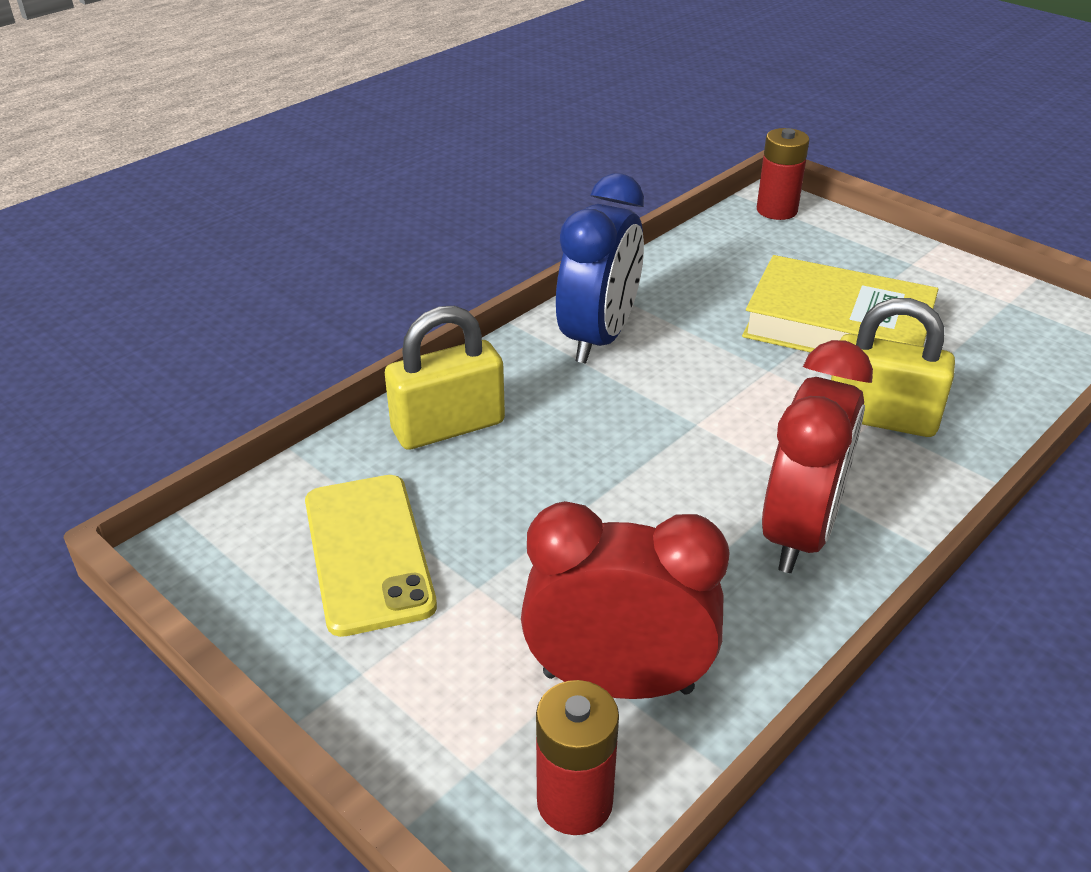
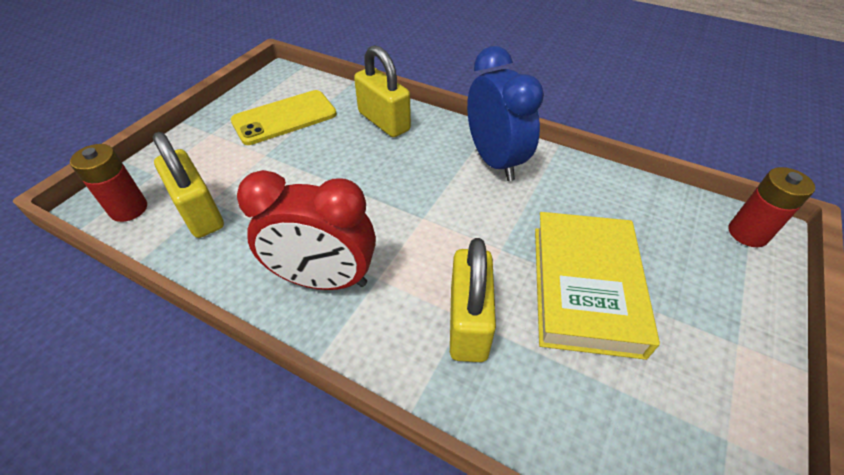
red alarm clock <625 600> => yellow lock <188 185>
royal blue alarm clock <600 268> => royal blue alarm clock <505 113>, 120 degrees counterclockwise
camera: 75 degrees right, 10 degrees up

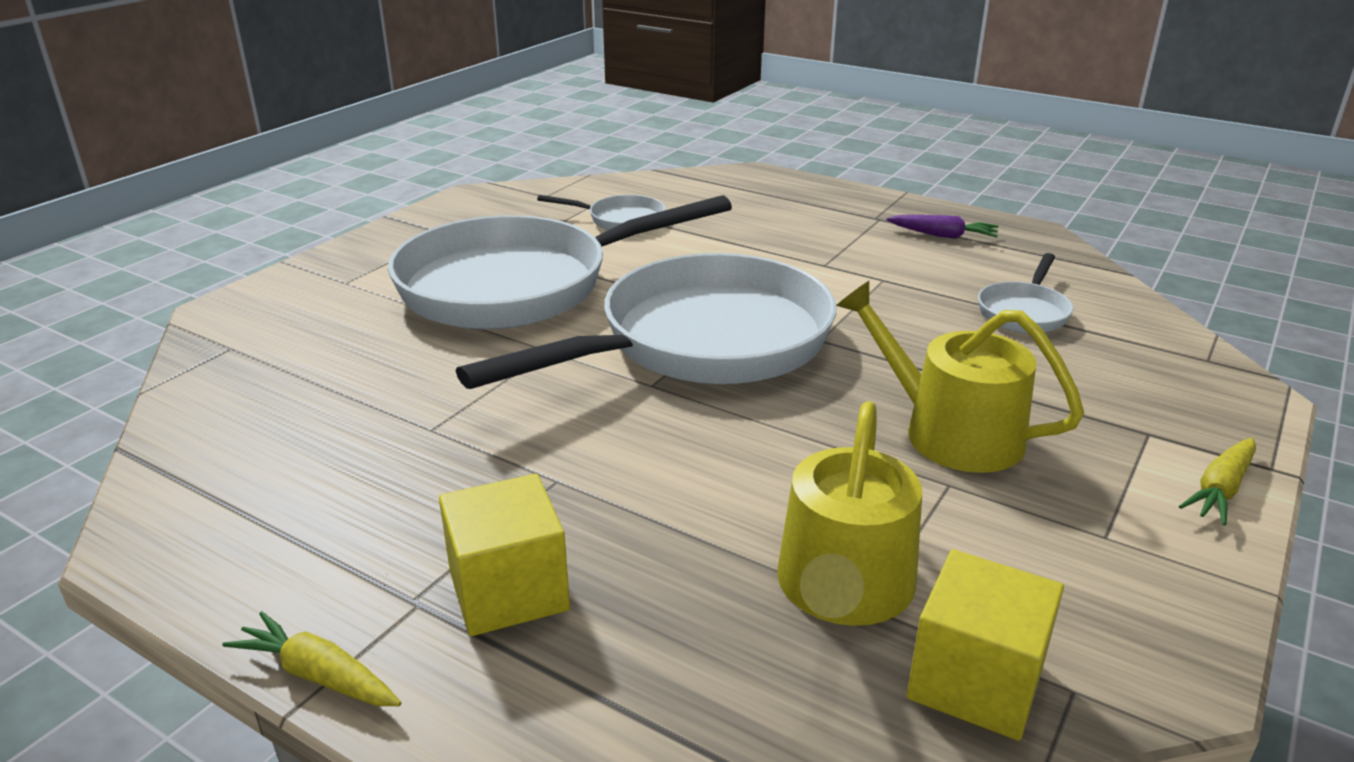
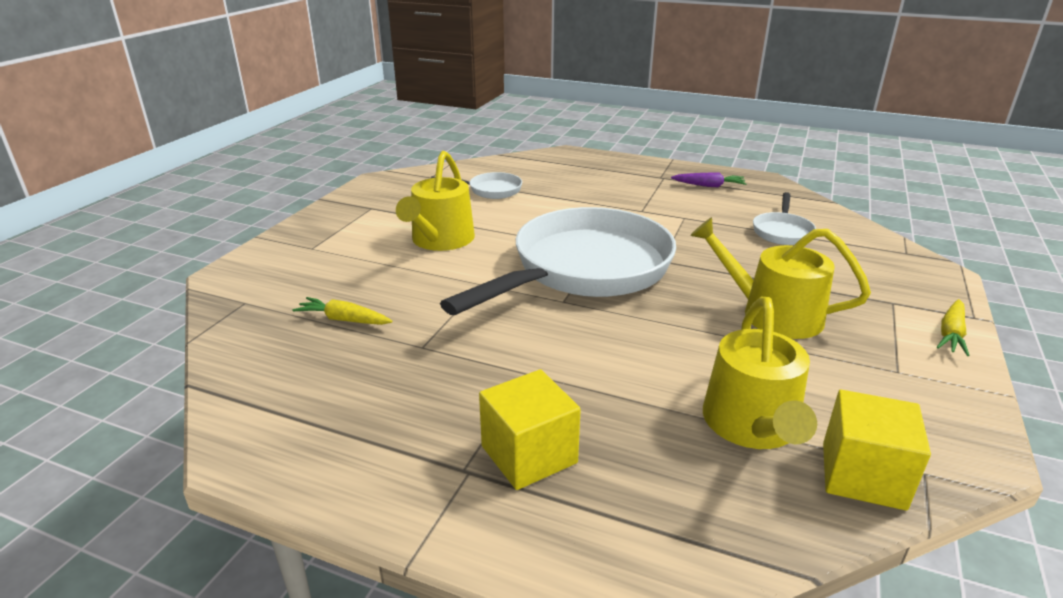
yellow root vegetable <312 658> => yellow root vegetable <343 311>, shifted
pure white frying pan <560 262> => yellow sprinkling can <435 201>
camera: 10 degrees left, 0 degrees up

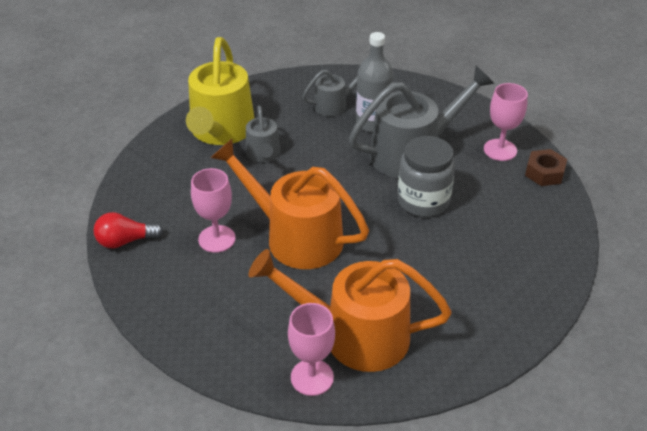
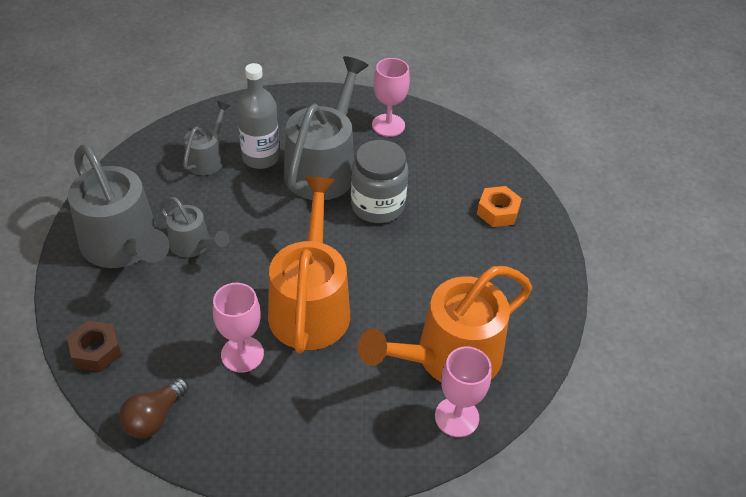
dark brown nut <546 167> => dark brown nut <94 346>, shifted
yellow sprinkling can <220 91> => gray sprinkling can <118 206>
red light bulb <128 230> => dark brown light bulb <154 408>
orange sprinkling can <290 204> => orange sprinkling can <309 265>, 105 degrees clockwise
nothing => orange nut <499 206>
camera: 45 degrees left, 5 degrees up

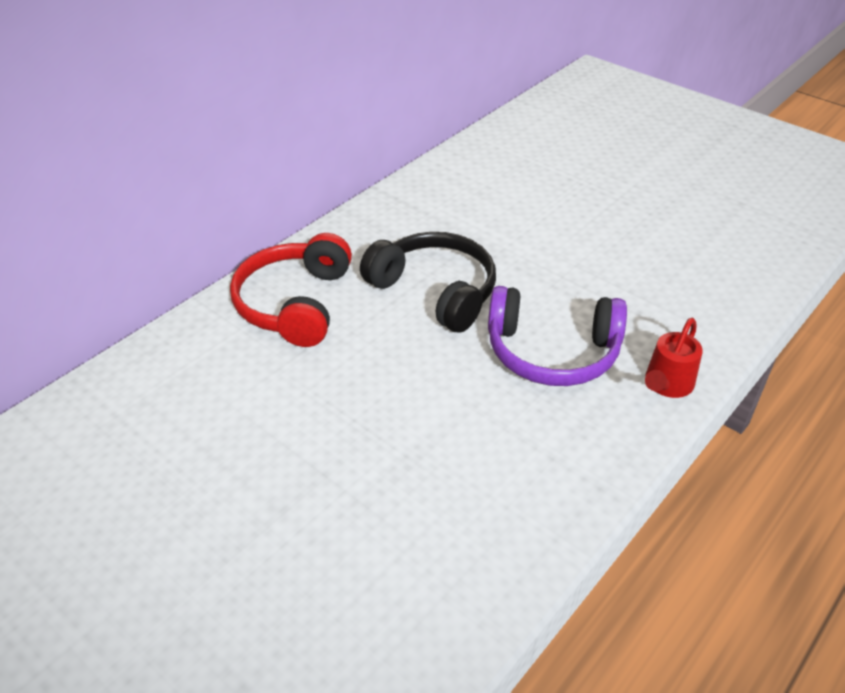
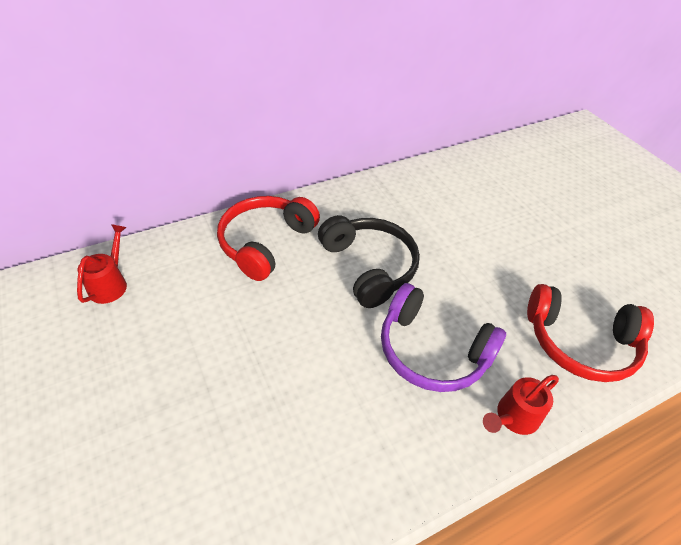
nothing => red sprinkling can <102 264>
nothing => red over-ear headphones <590 333>
camera: 20 degrees right, 5 degrees up

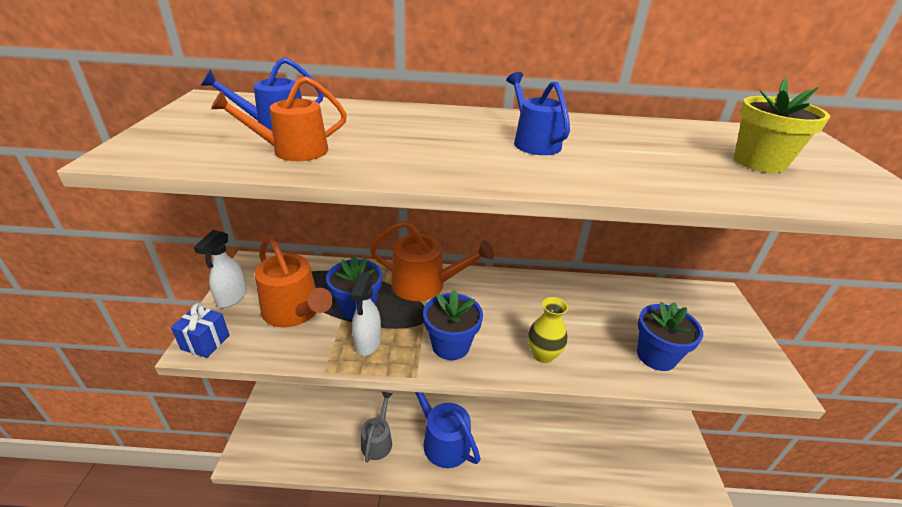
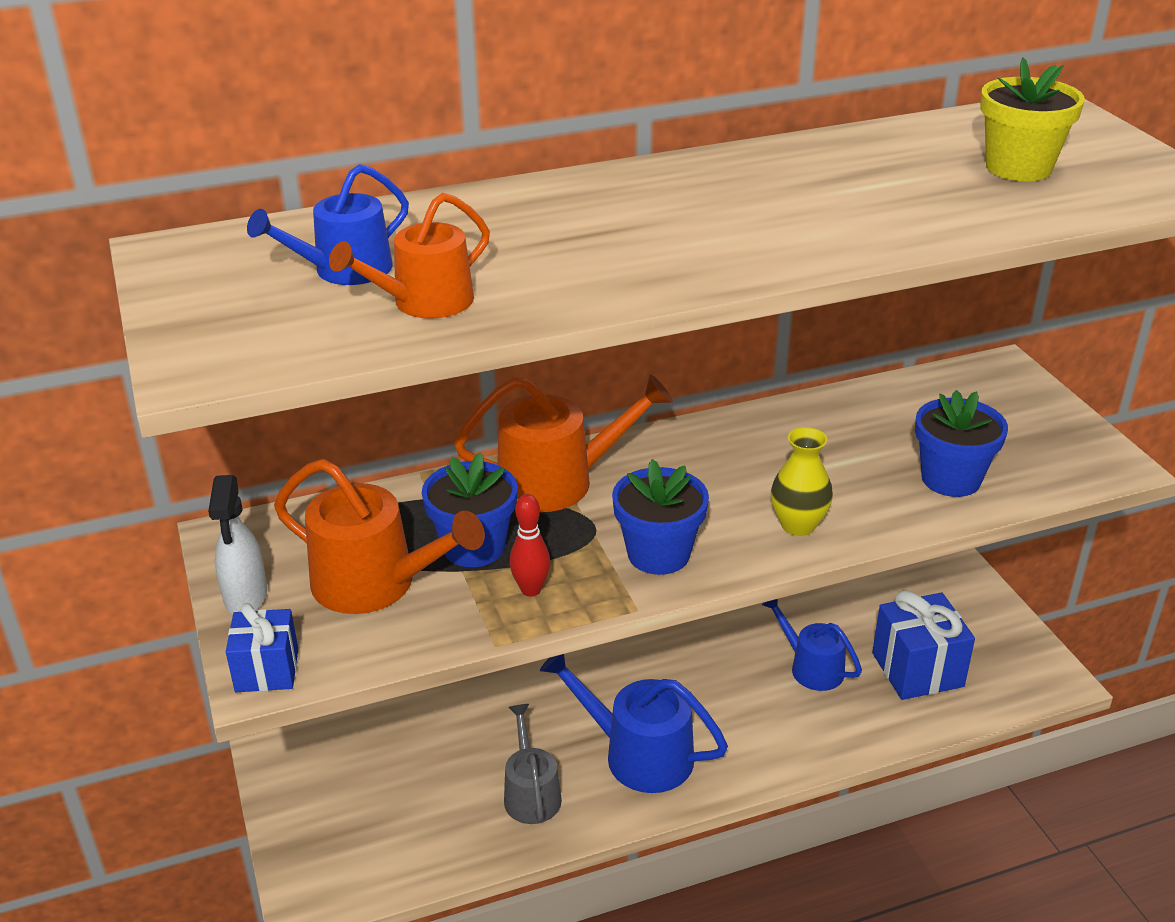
pure white spray cleaner <365 314> => red bowling pin <530 545>
royal blue sprinkling can <538 113> => royal blue sprinkling can <812 645>, shifted
nothing => royal blue present <923 645>
camera: 20 degrees left, 0 degrees up

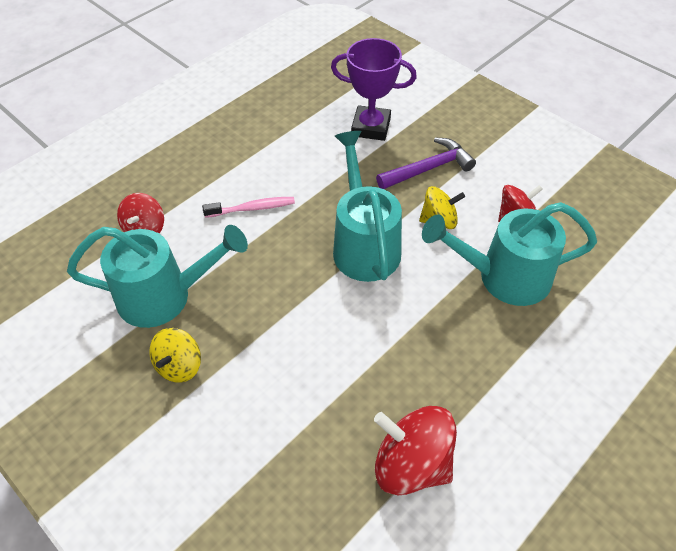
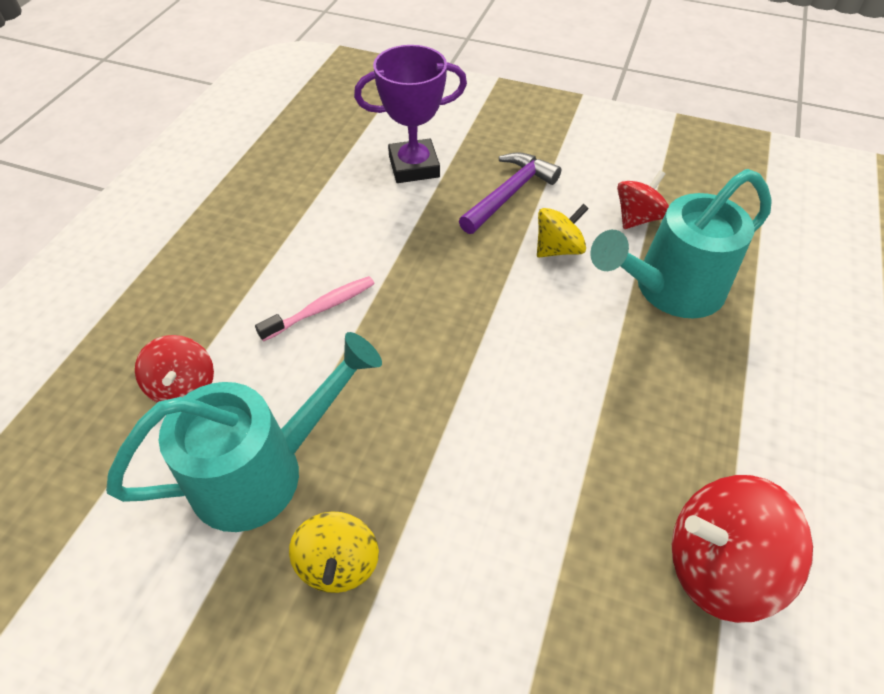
teal sprinkling can <367 206> => nothing
camera: 25 degrees left, 0 degrees up

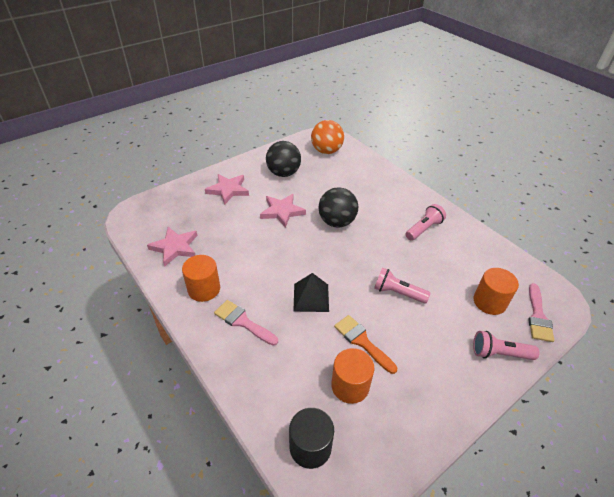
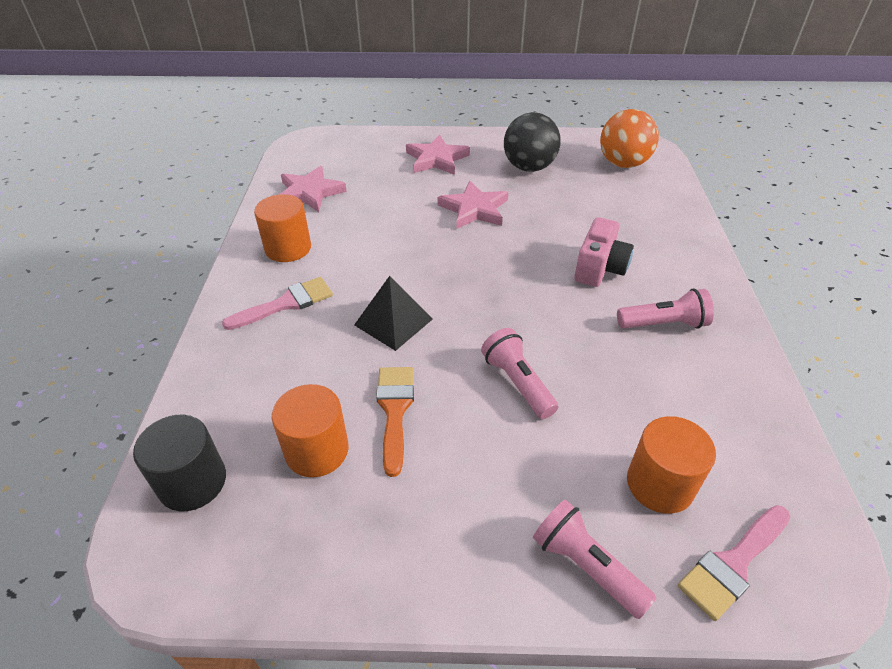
pink paintbrush <246 323> => pink paintbrush <277 303>, 75 degrees clockwise
nothing => pink compact camera <604 252>
jet-black ball <338 207> => nothing
camera: 40 degrees right, 0 degrees up

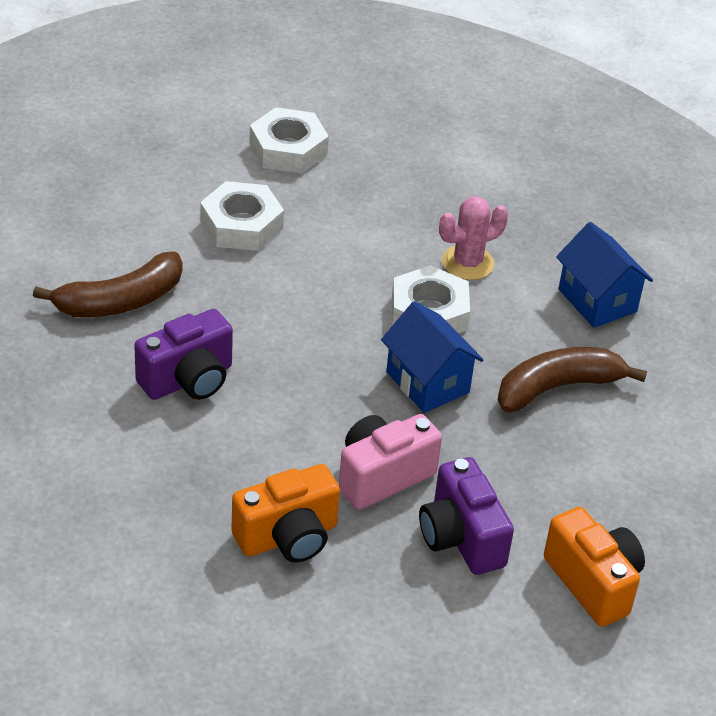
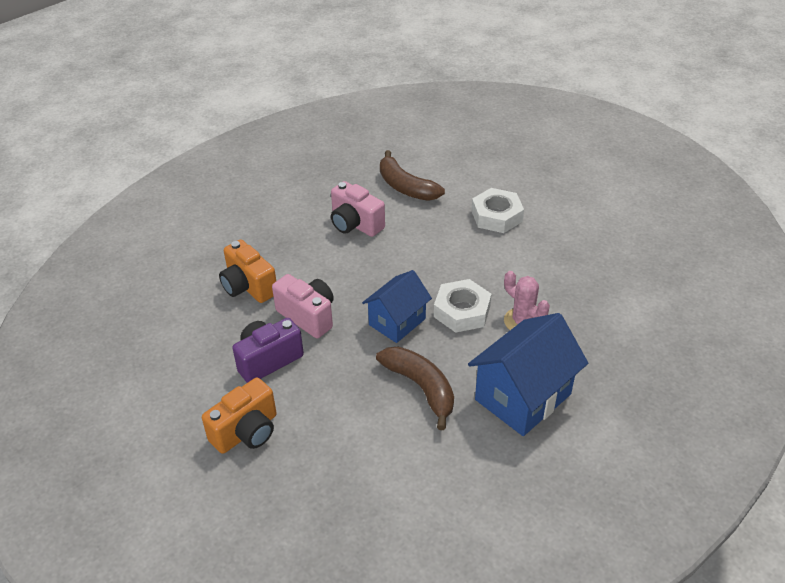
royal purple compact camera <183 354> => pink compact camera <358 209>
royal blue toy house <604 275> => royal blue toy house <528 374>, x1.55
pure white nut <289 140> => nothing
camera: 80 degrees right, 0 degrees up

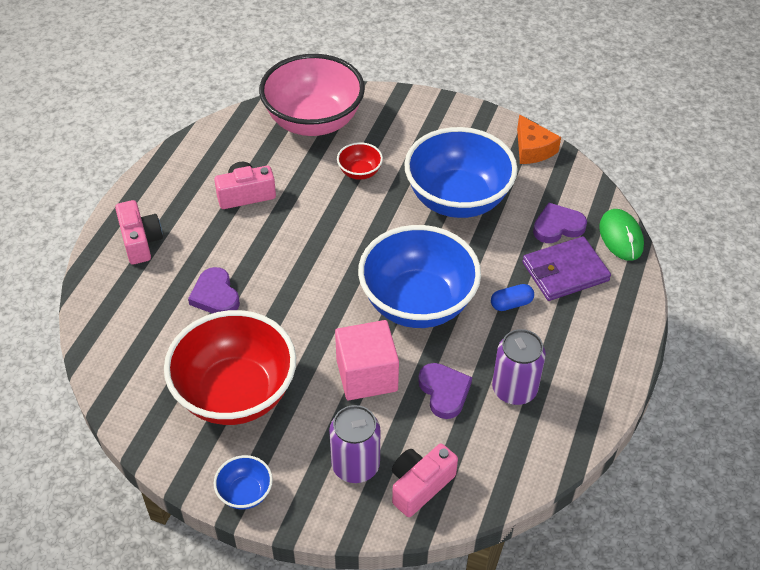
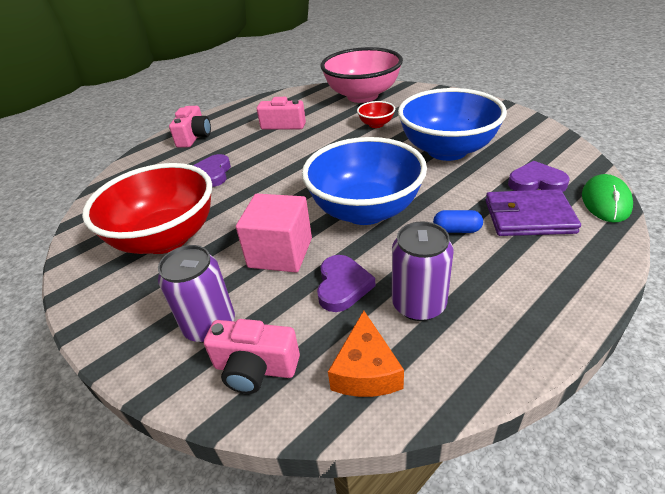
pink compact camera <425 480> => pink compact camera <252 356>, 150 degrees counterclockwise
orange cheese <539 139> => orange cheese <366 353>, shifted
royal blue bowl <243 482> => nothing
camera: 30 degrees right, 10 degrees down

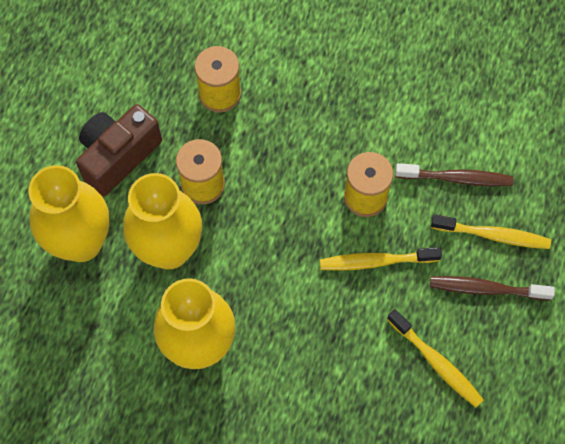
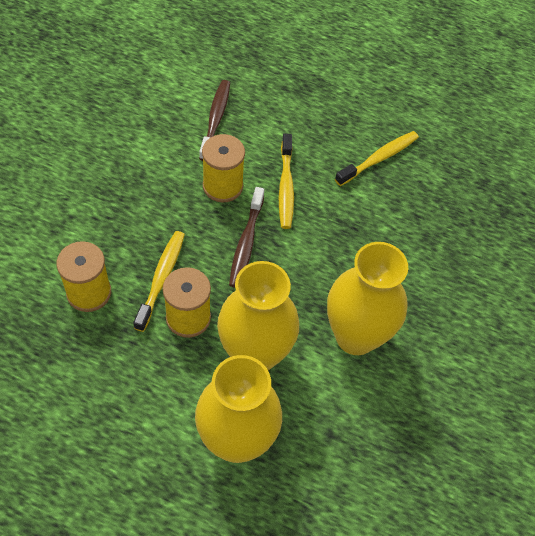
yellow tooth brush <491 232> => yellow tooth brush <159 281>, shifted
dark brown tooth brush <492 288> => dark brown tooth brush <246 237>, shifted
dark brown compact camera <119 150> => nothing
camera: 90 degrees left, 10 degrees down

